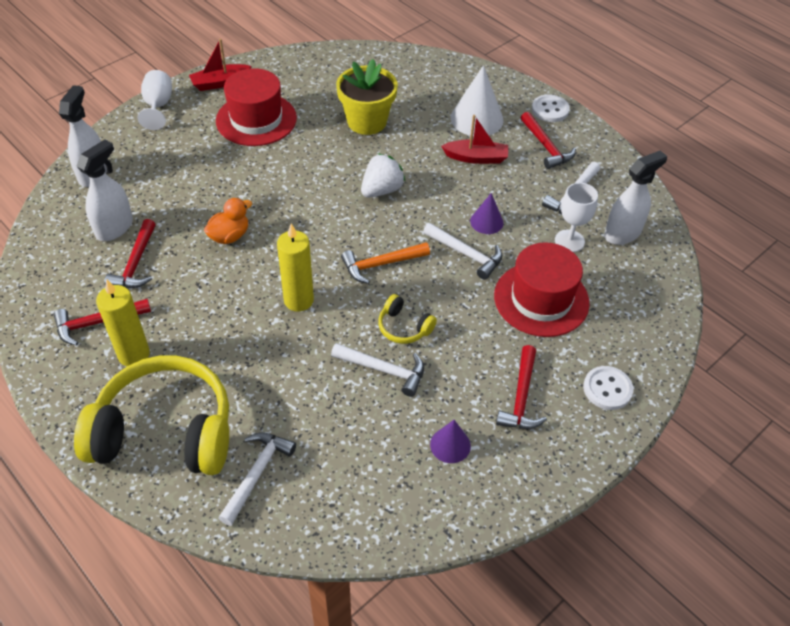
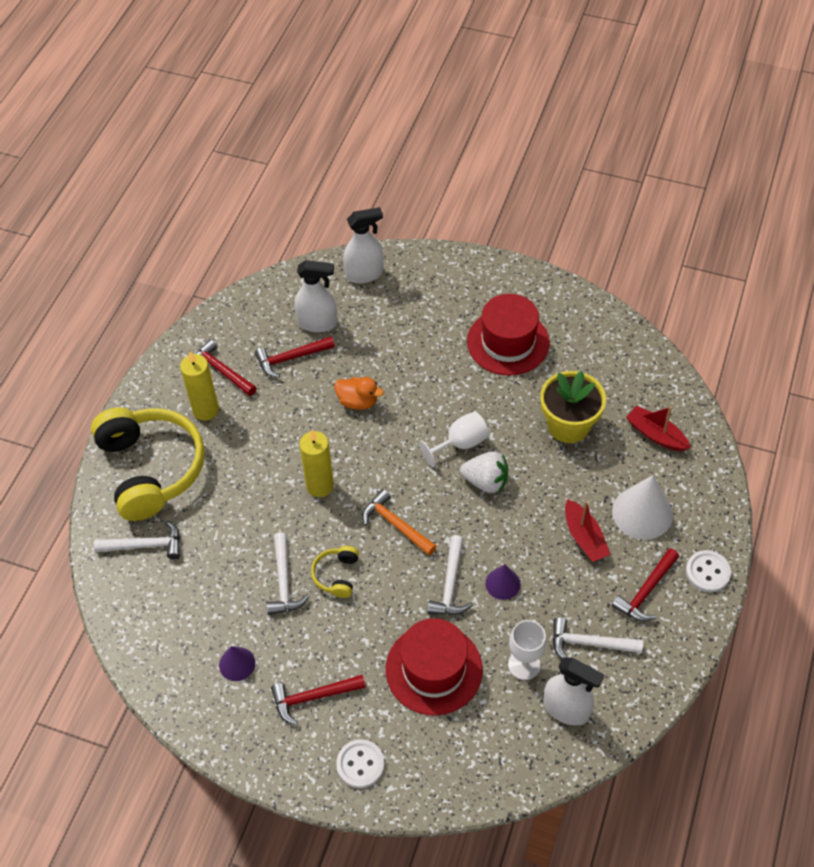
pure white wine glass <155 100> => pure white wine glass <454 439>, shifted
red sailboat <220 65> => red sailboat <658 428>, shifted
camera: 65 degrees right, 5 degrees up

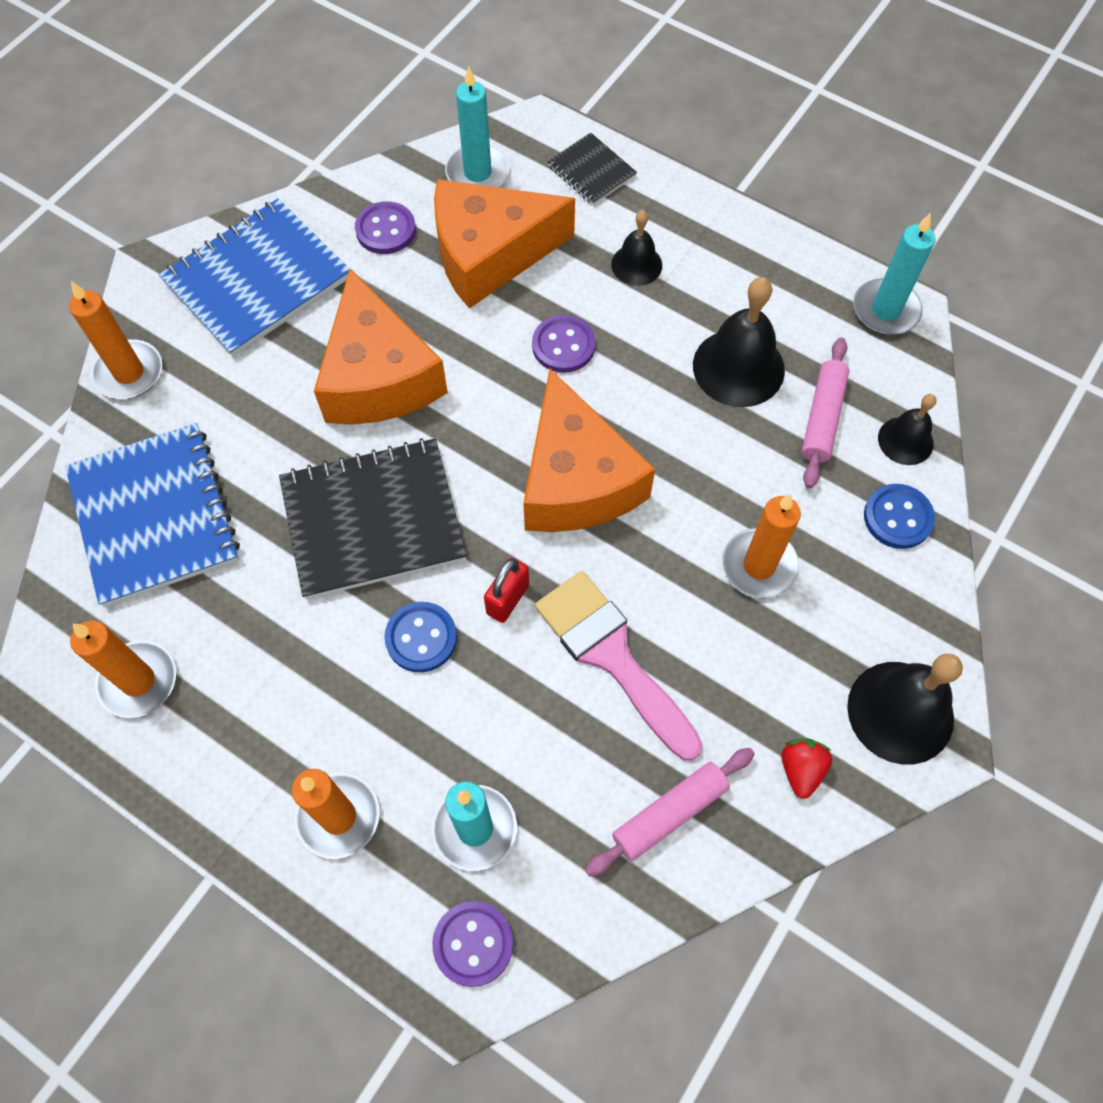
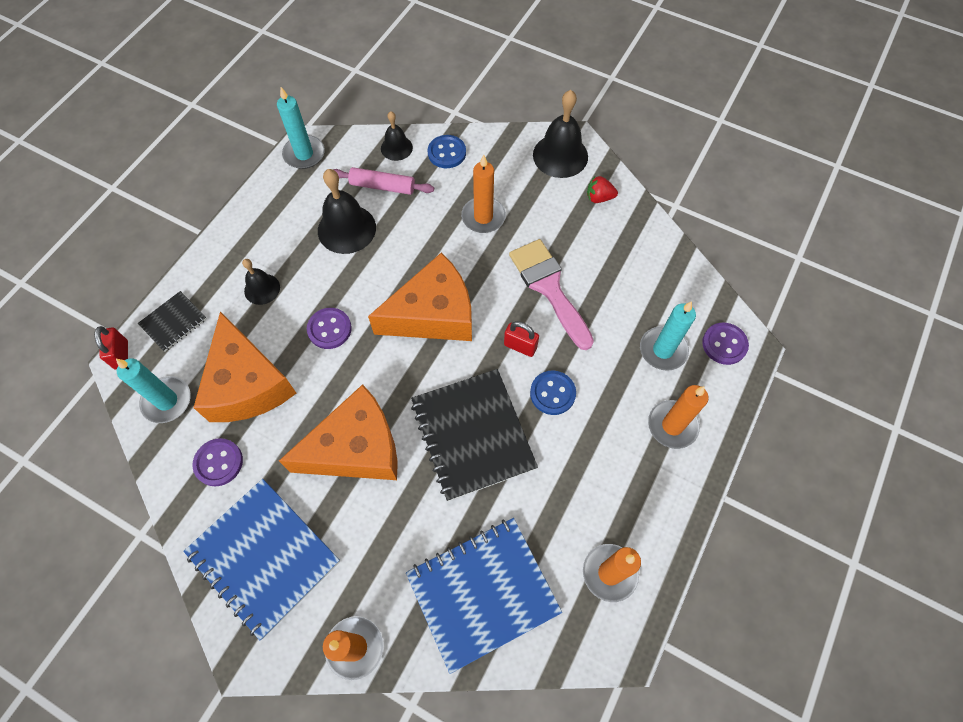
nothing => red lock <111 348>
pink paintbrush <618 666> => pink paintbrush <551 294>, 105 degrees clockwise
pink dough roller <669 812> => nothing
camera: 95 degrees left, 0 degrees up

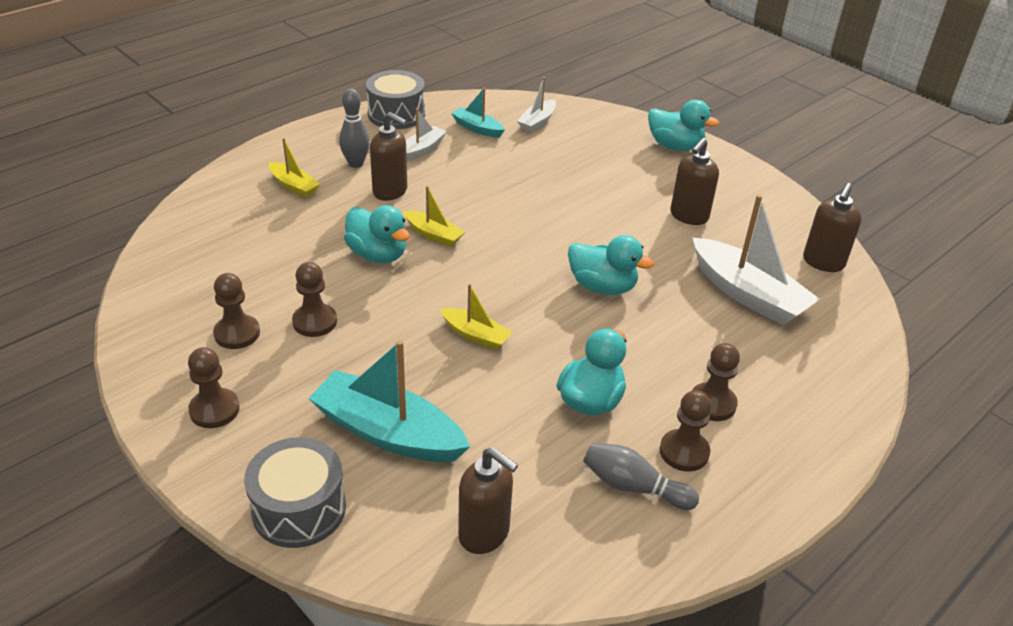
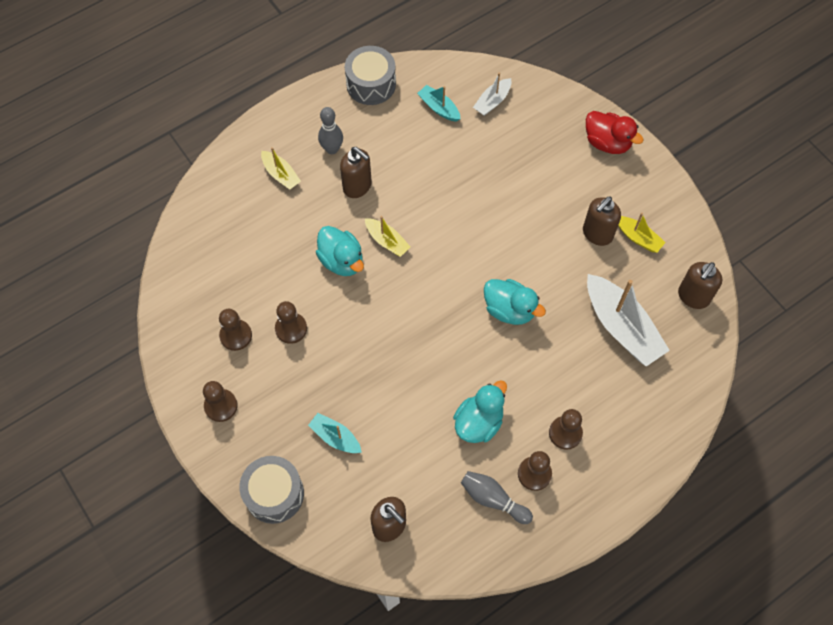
teal sailboat <389 401> => teal sailboat <335 433>, x0.52
teal toy duck <683 125> => red toy duck <615 132>
yellow sailboat <476 317> => yellow sailboat <642 233>, shifted
pure white sailboat <426 134> => nothing
camera: 10 degrees right, 25 degrees up

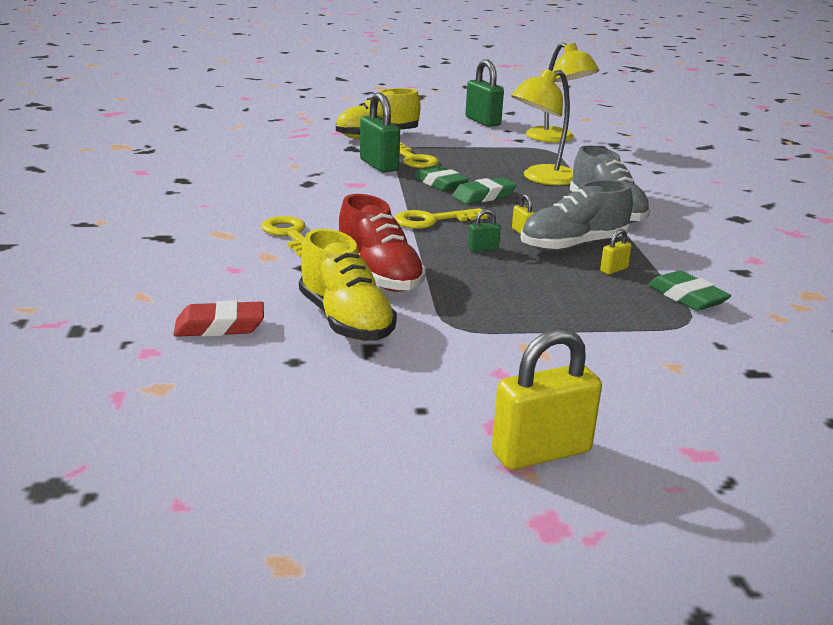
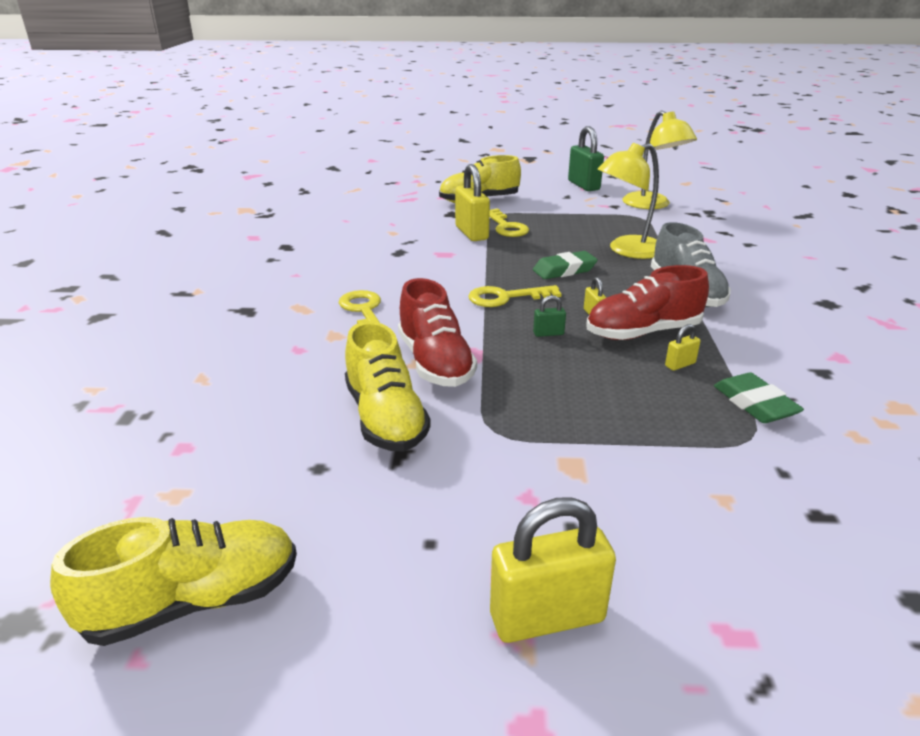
nothing => yellow lace-up shoe <173 581>
emerald lock <380 133> => yellow lock <472 202>
gray lace-up shoe <576 216> => red lace-up shoe <647 302>
red pencil eraser <218 318> => nothing
emerald pencil eraser <441 178> => nothing
camera: 10 degrees right, 5 degrees up

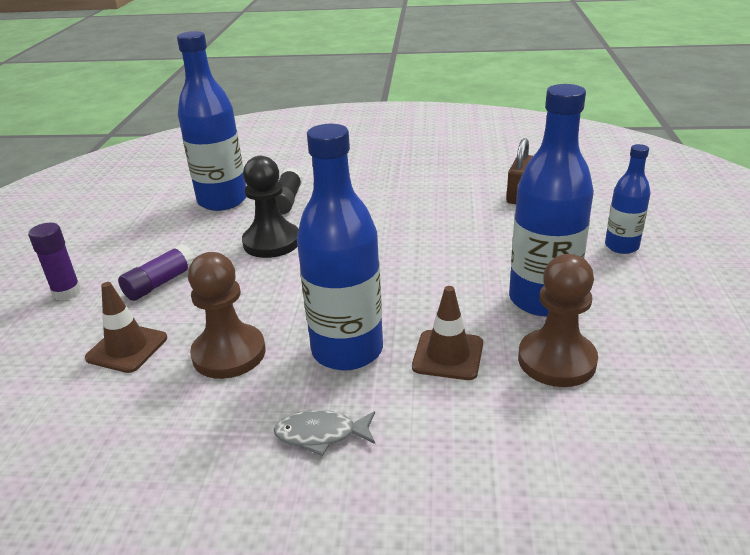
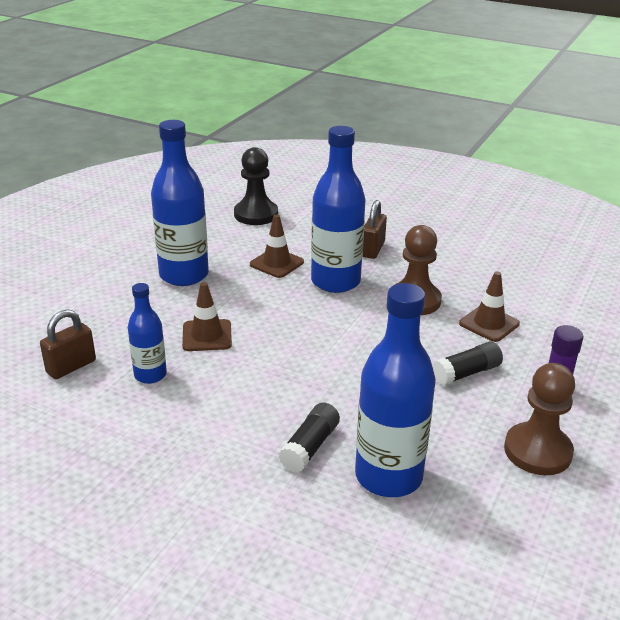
royal blue flask <628 199> => royal blue flask <147 333>, shifted
nothing => dark brown road cone <207 316>
jet-black game pawn <270 207> => jet-black game pawn <256 186>, shifted
gray fish <324 433> => dark brown lock <375 229>
royal purple glue stick <156 272> => jet-black glue stick <467 363>
dark brown game pawn <558 320> => dark brown game pawn <539 419>, shifted
camera: 160 degrees left, 0 degrees up

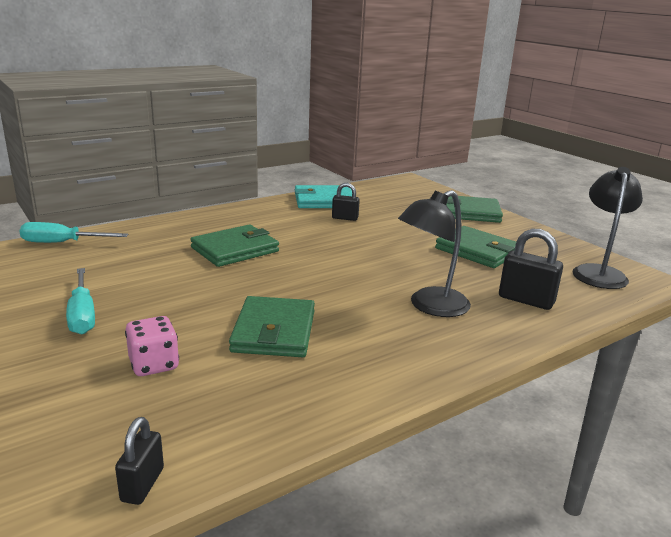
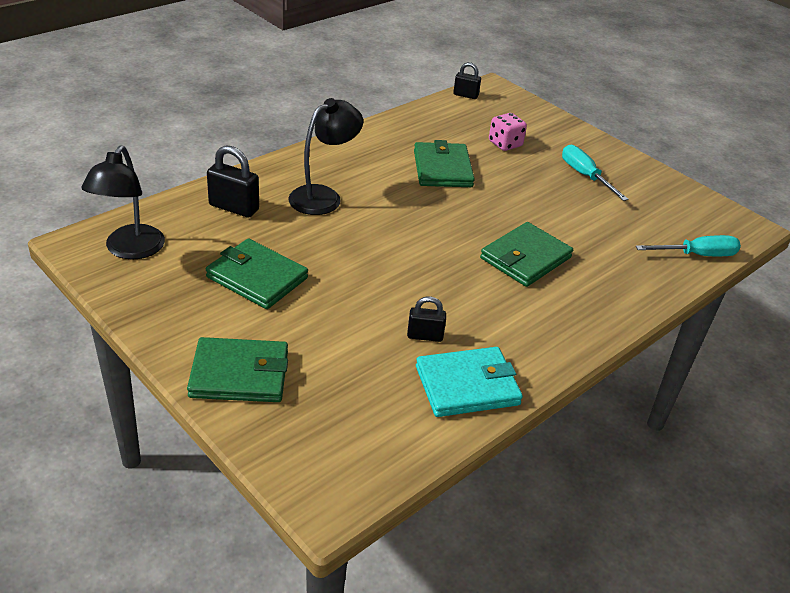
jet-black lock <139 461> => jet-black lock <467 80>, 75 degrees counterclockwise
camera: 170 degrees right, 15 degrees up

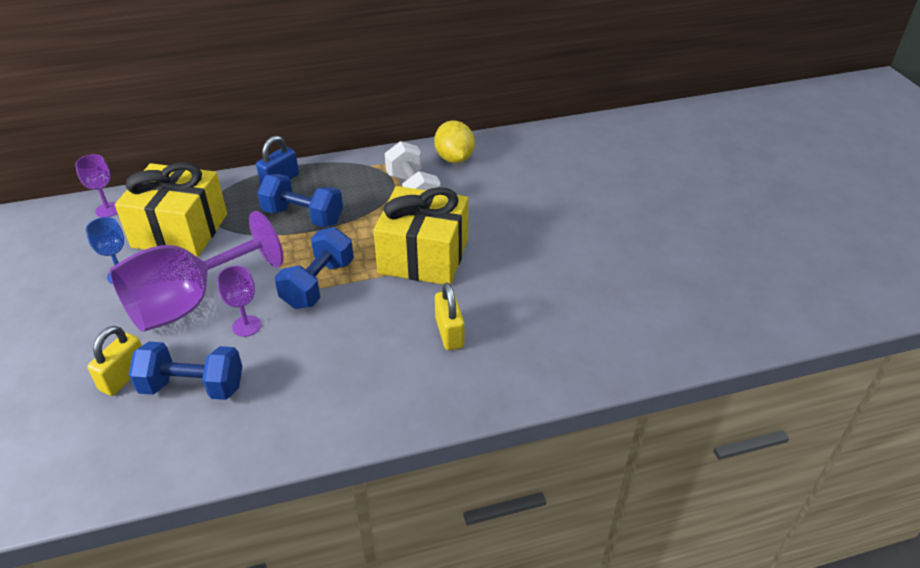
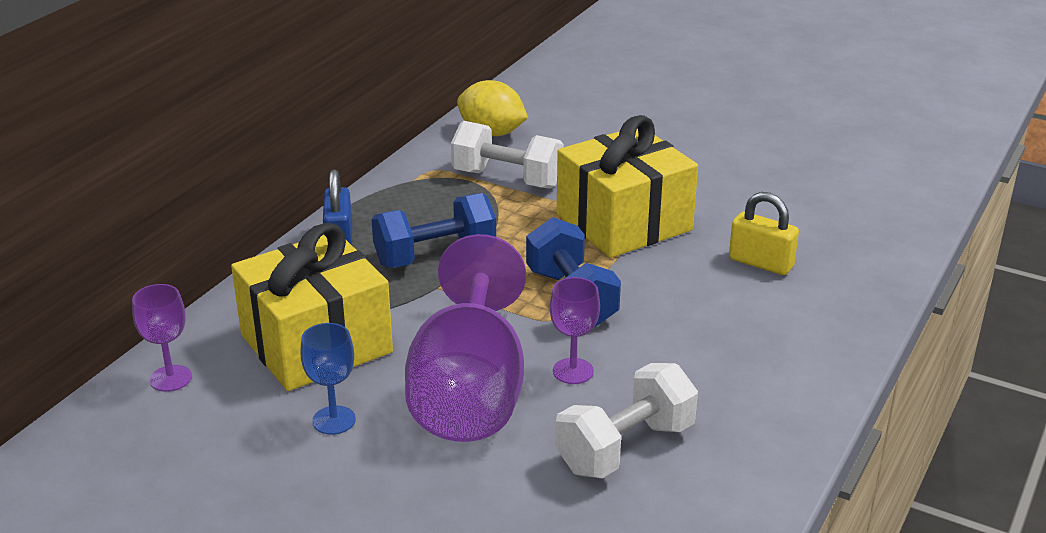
royal blue free weight <185 371> => pure white free weight <626 420>
yellow lock <114 361> => nothing
camera: 45 degrees left, 10 degrees down

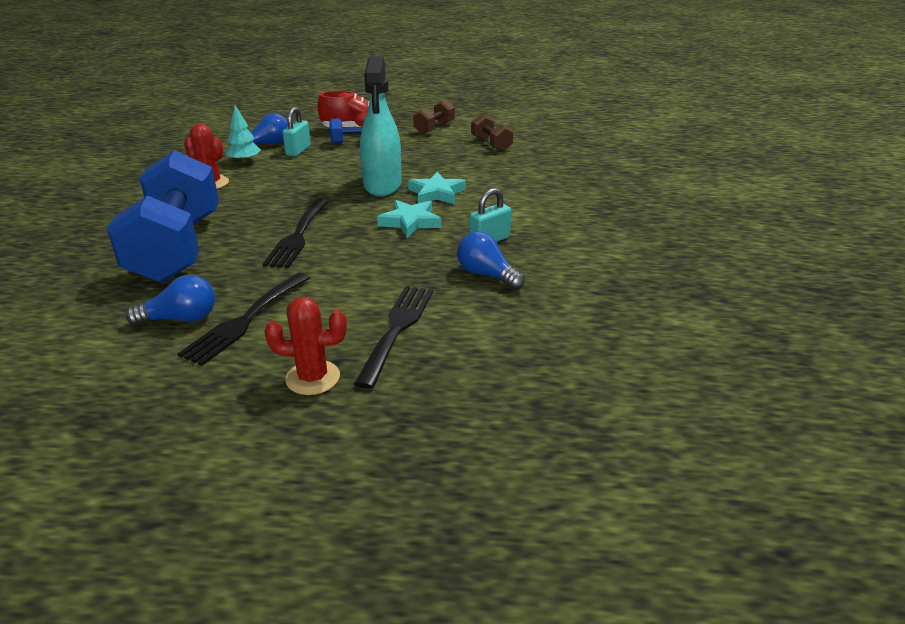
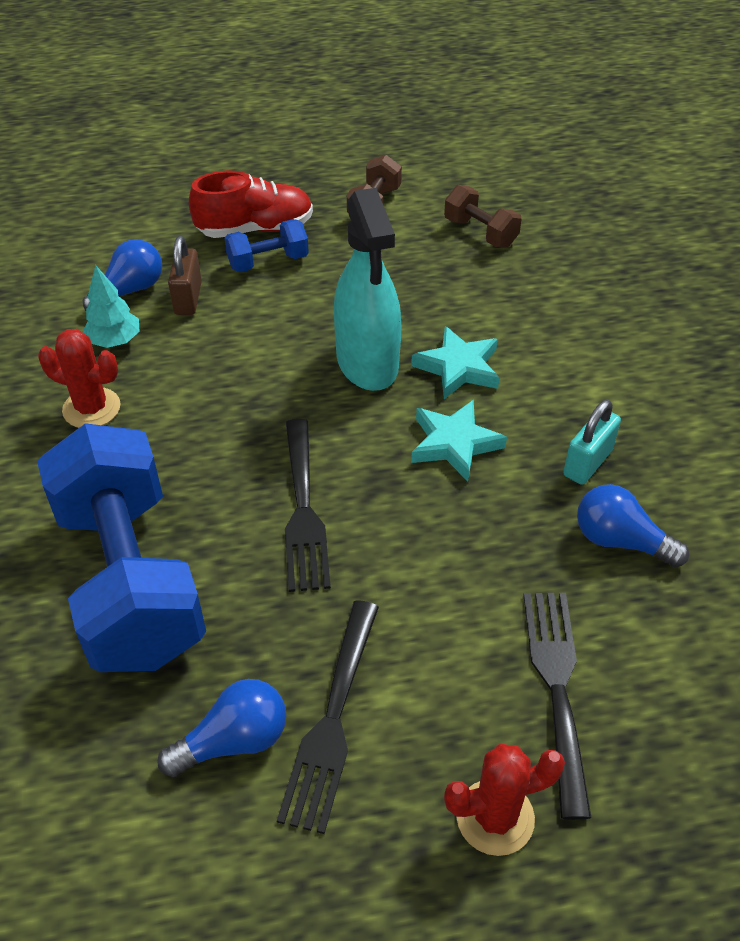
teal lock <296 131> => dark brown lock <185 275>
camera: 15 degrees left, 15 degrees up

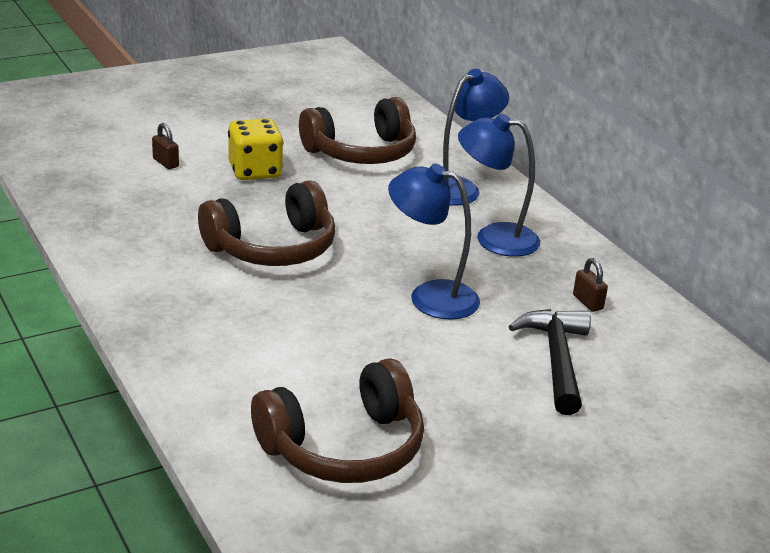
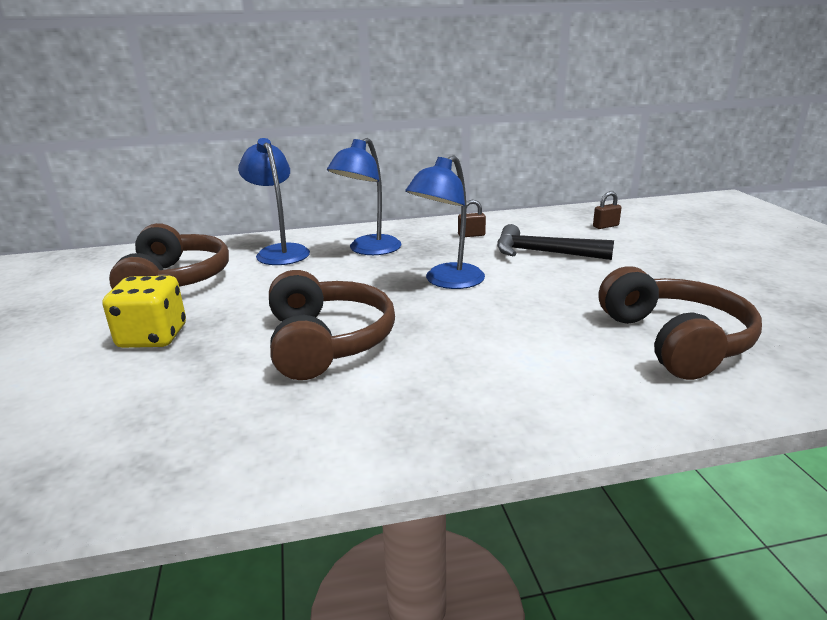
dark brown lock <165 146> => dark brown lock <607 210>, shifted
camera: 70 degrees left, 5 degrees down

